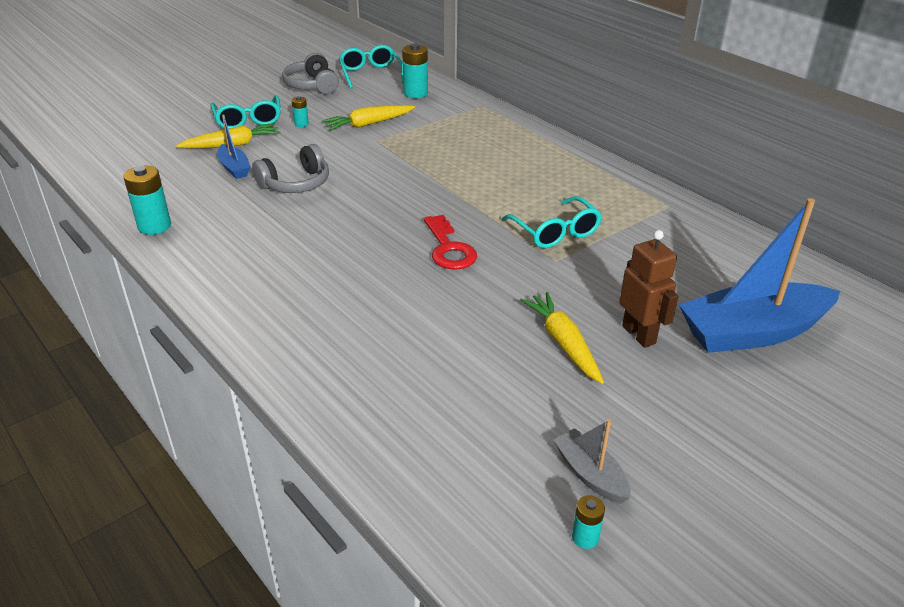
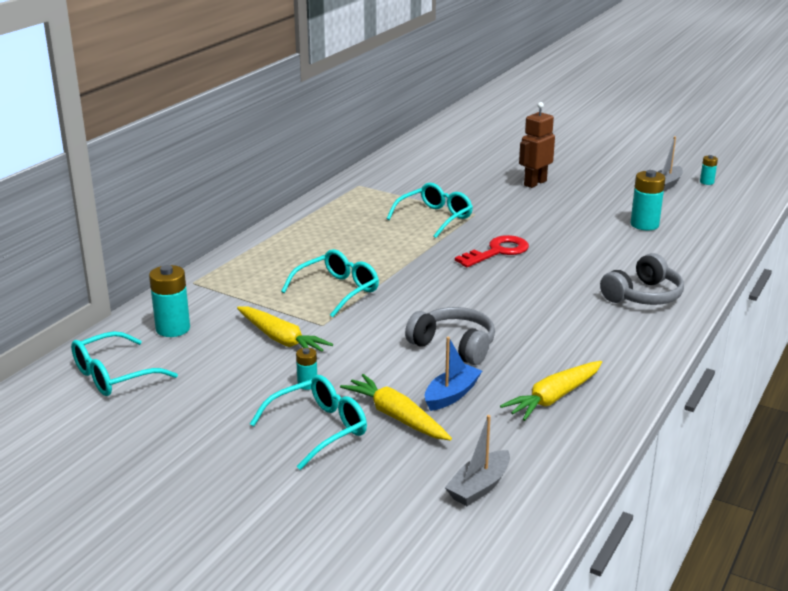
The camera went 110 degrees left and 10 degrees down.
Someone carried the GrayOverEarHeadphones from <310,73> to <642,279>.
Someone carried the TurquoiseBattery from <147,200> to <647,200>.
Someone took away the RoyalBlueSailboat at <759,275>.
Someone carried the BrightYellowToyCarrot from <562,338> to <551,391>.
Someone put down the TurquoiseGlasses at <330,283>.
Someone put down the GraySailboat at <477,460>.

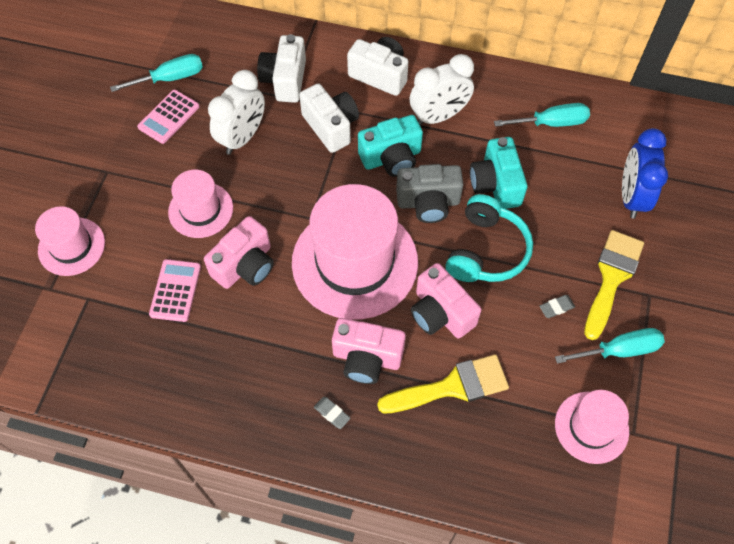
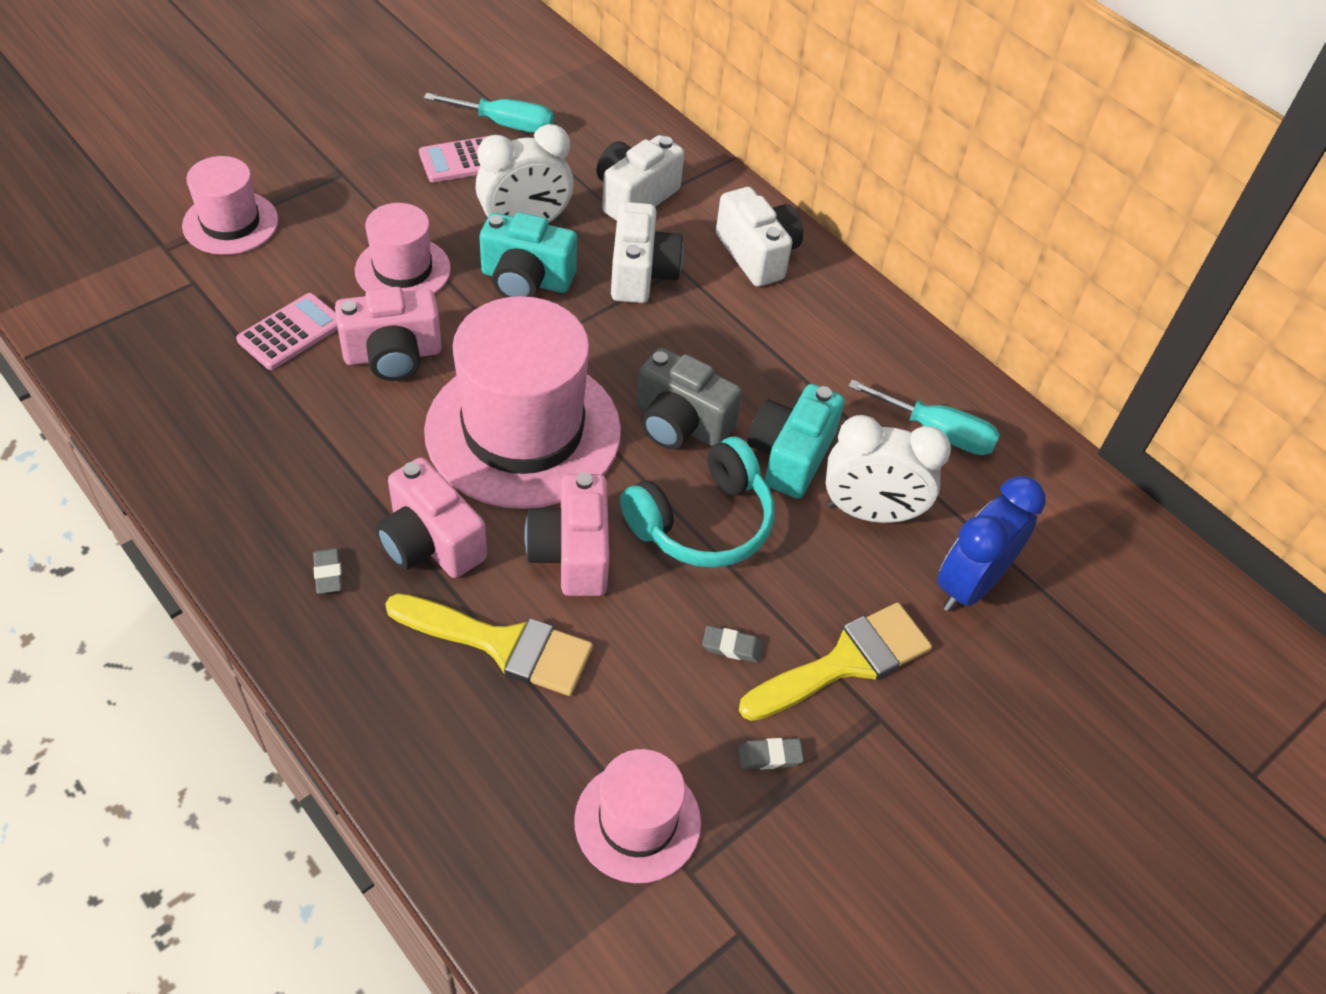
The camera went 30 degrees right and 10 degrees down.
Someone carried the WhiteBedsideClock from <442,90> to <888,469>.
Someone carried the TurquoisePhotoCamera from <390,146> to <528,255>.
Someone swapped the TurquoiseFlatScrewdriver at <610,346> for the GrayPencilEraser at <771,754>.

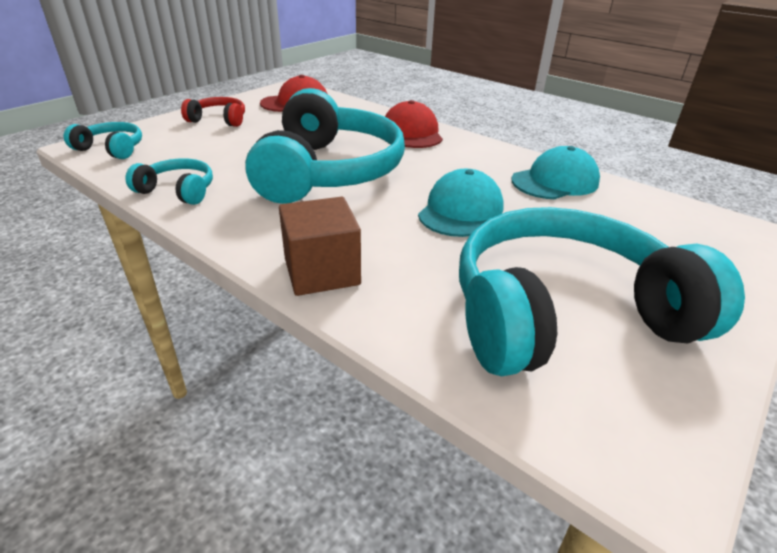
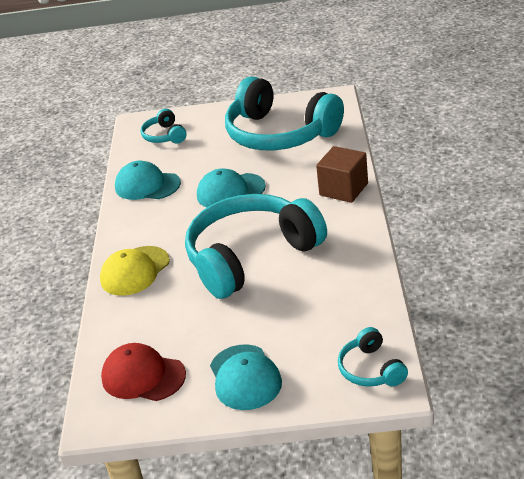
The camera went 125 degrees left and 0 degrees up.
Someone swapped the ScarletOverEarHeadphones at <213,112> for the TurquoiseCap at <246,377>.
Someone repainted the ScarletCap at <414,124>, which became the BrightYellowCap at <135,271>.
Someone carried the TurquoiseOverEarHeadphones from <169,182> to <164,126>.

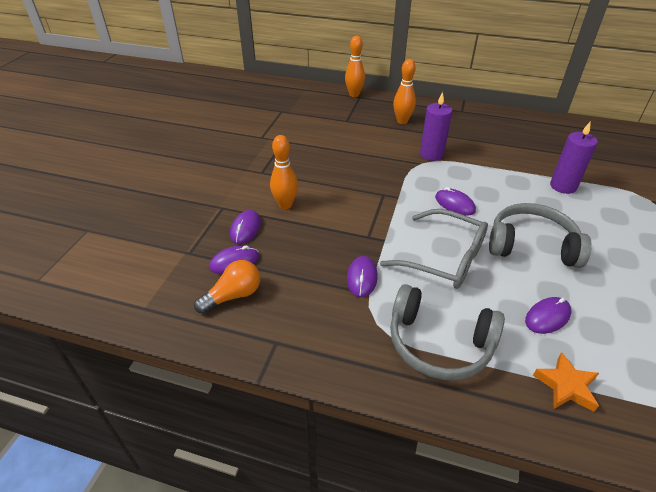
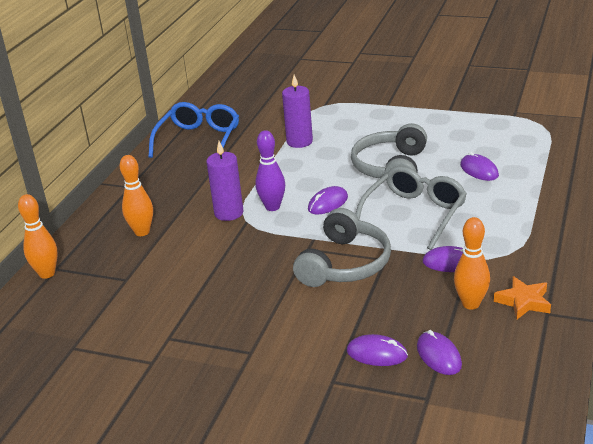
The camera went 85 degrees left and 10 degrees down.
Someone carried the BrightOrangeBowlingPin from <284,172> to <472,263>.
Someone took away the BrightOrangeLightbulb at <227,287>.
Someone carried the GrayOverEarHeadphones from <447,332> to <342,247>.
Someone carried the BrightOrangeStar from <566,382> to <522,297>.
Someone put down the RoyalBlueGlasses at <193,130>.
Someone put down the RoyalPurpleBowlingPin at <270,170>.

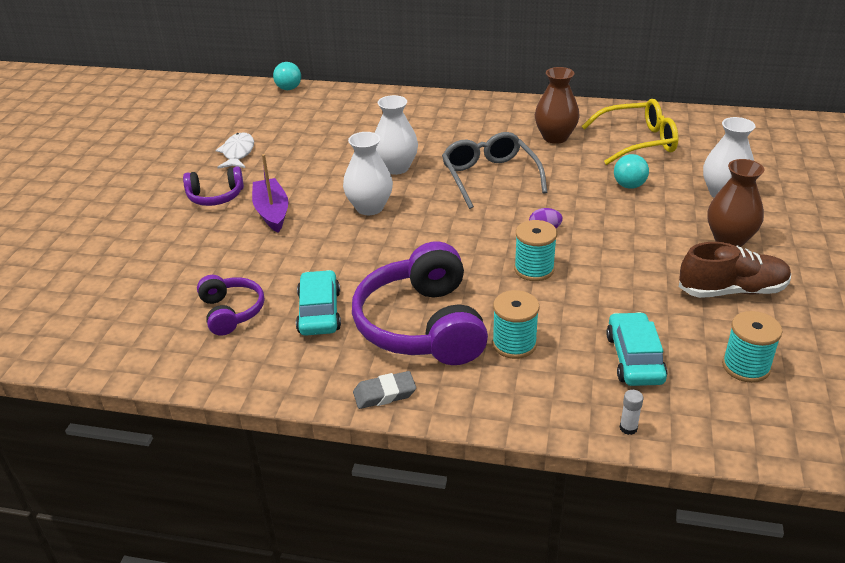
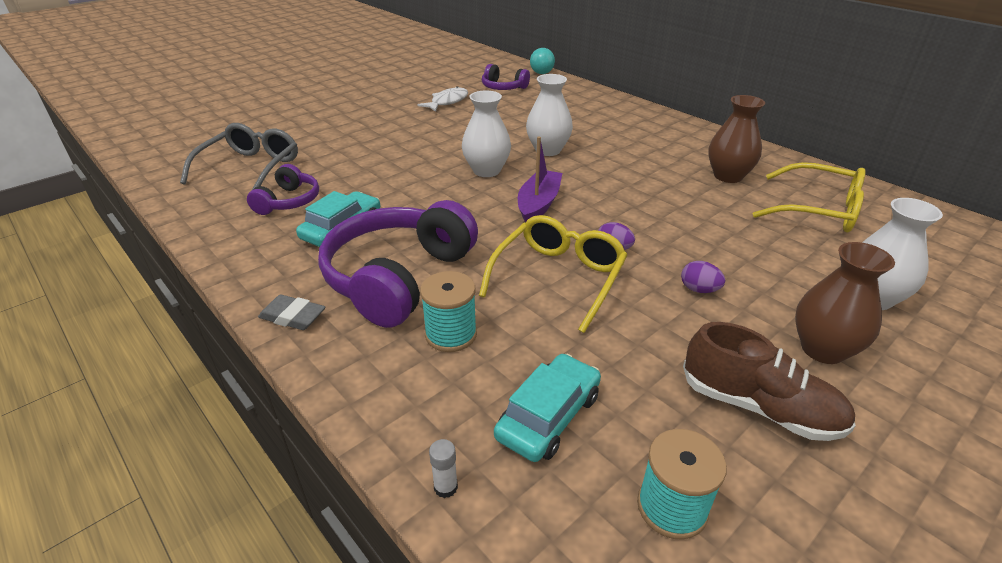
The camera went 35 degrees right and 0 degrees up.
Someone carried the GrayGlasses from <495,170> to <239,157>.
Someone carried the RoyalPurpleSailboat from <270,193> to <540,179>.
Someone took away the TurquoiseBall at <631,171>.
Someone carried the RoyalPurpleOverEarHeadphones from <213,186> to <506,77>.
Someone swapped the TurquoiseBobbin at <535,250> for the BrightYellowGlasses at <553,274>.
Someone put down the RoyalPurpleToyEgg at <703,277>.

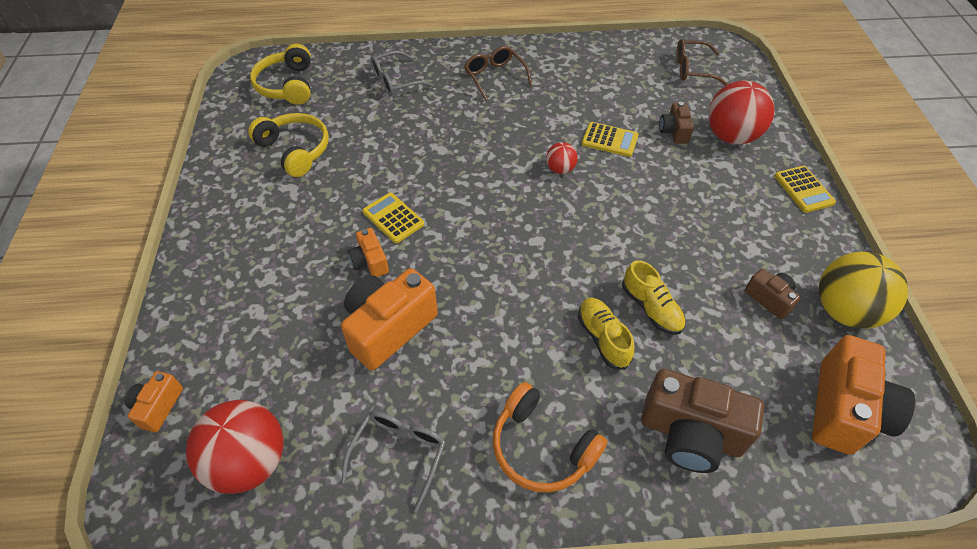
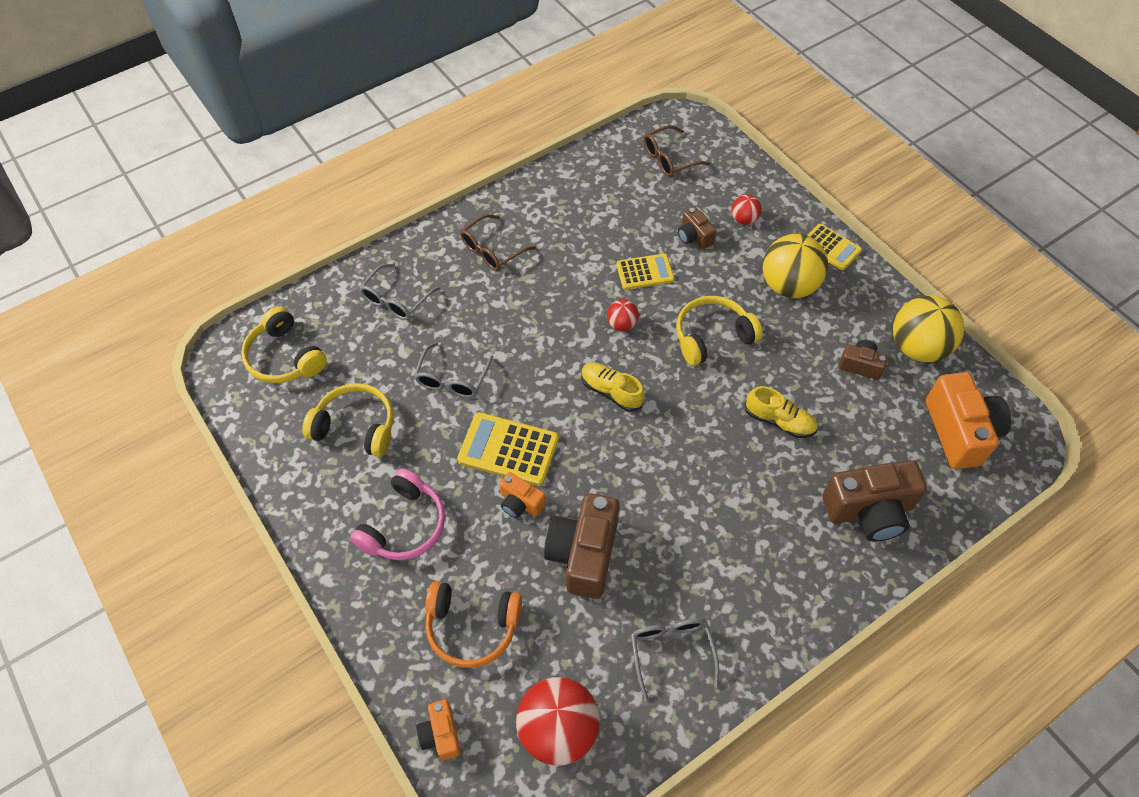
The camera went 30 degrees left and 5 degrees up.
Someone rotated the DarkBrownGlasses at <498,73> by 75 degrees counterclockwise.
Someone scaled the ScarletBall at <741,112> by 0.49.
Someone scaled the BrightYellowCalculator at <393,218> by 1.52.
Someone repainted the BrightOrangePhotoCamera at <389,319>, which became the DarkBrownPhotoCamera at <581,546>.
Someone carried the BrightYellowSneaker from <606,333> to <612,387>.
Someone carried the BrightOrangeOverEarHeadphones from <550,437> to <473,624>.
Someone put down the BrightYellowBall at <795,266>.
Someone put down the BrightYellowOverEarHeadphones at <719,331>.
Someone put down the GrayGlasses at <453,370>.
Someone put down the PinkOverEarHeadphones at <397,514>.

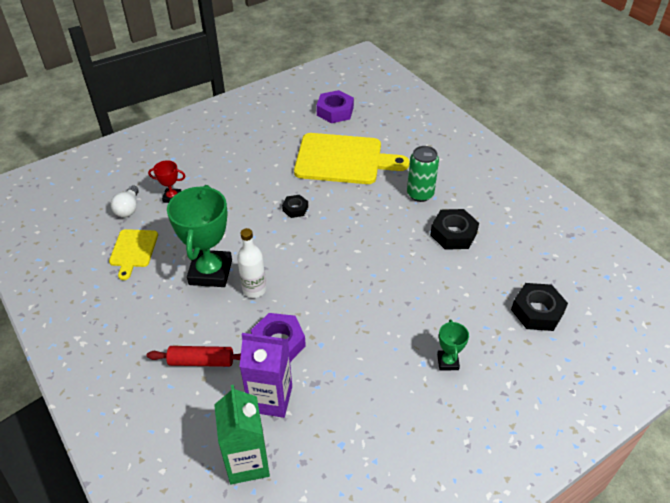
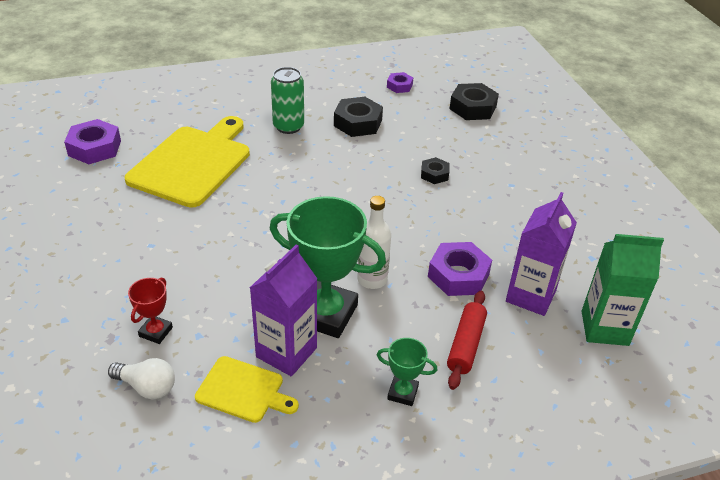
The camera went 75 degrees left and 5 degrees down.
Someone carried the EbonyHexNut from <295,206> to <435,170>.
Someone carried the GreenPrizeCup from <453,345> to <407,372>.
Someone put down the RoyalPurpleHexNut at <400,82>.
Someone put down the RoyalPurpleJuiceCarton at <283,310>.

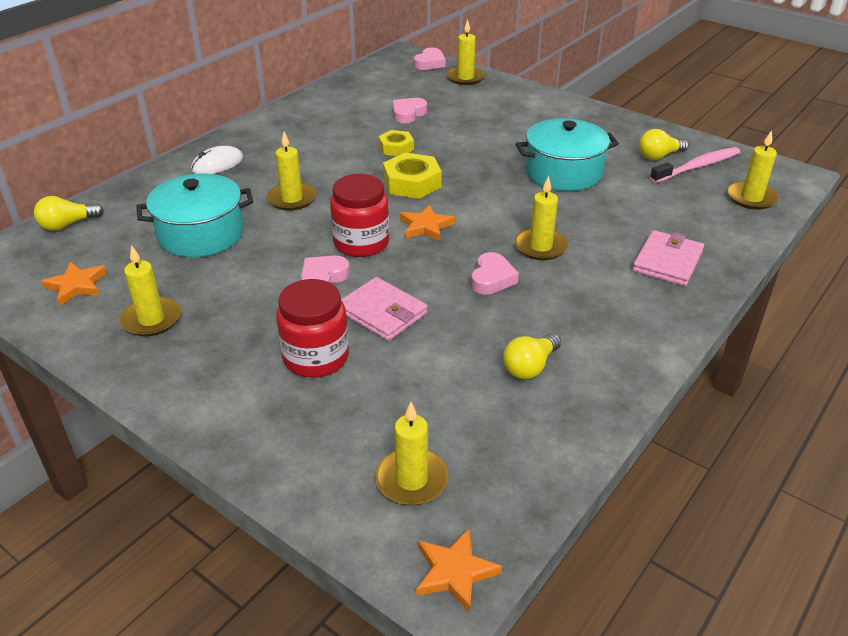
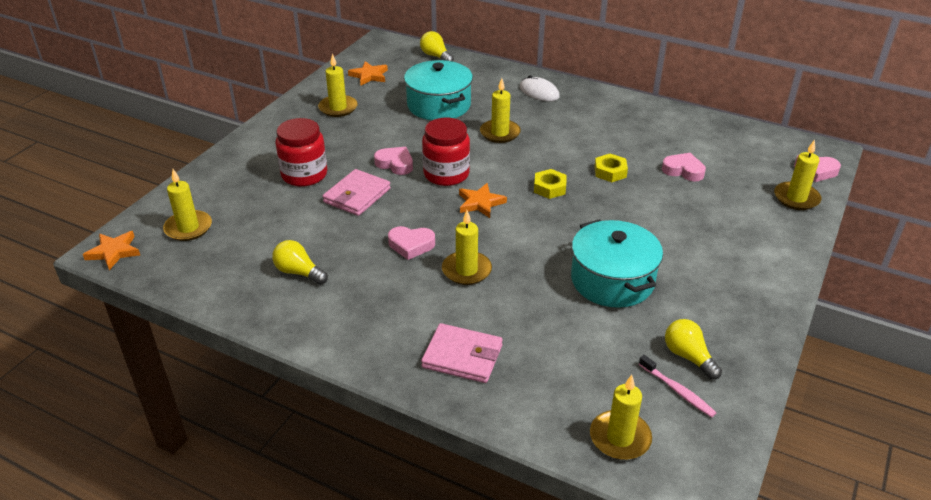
The camera went 80 degrees right and 0 degrees up.
Someone scaled the PinkToothBrush at <695,165> by 0.64.
Someone scaled the BrightYellowHexNut at <412,175> by 0.64.

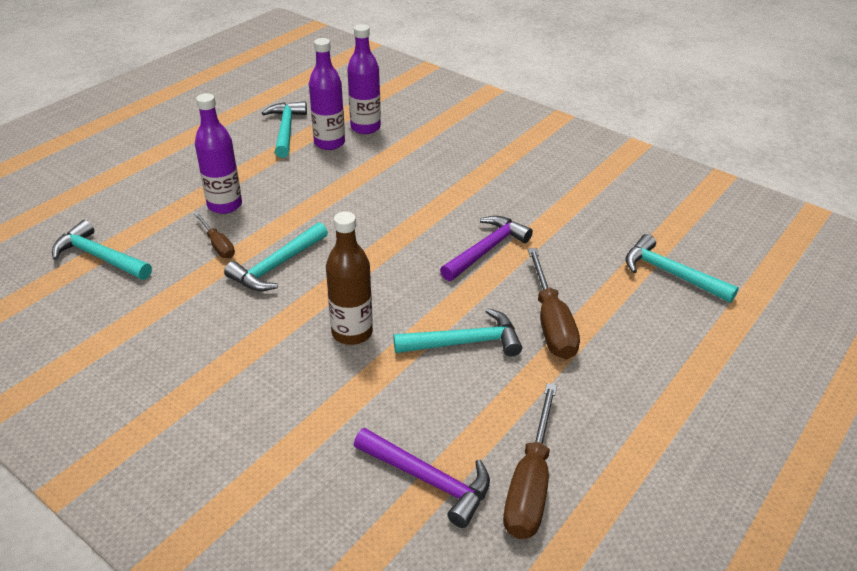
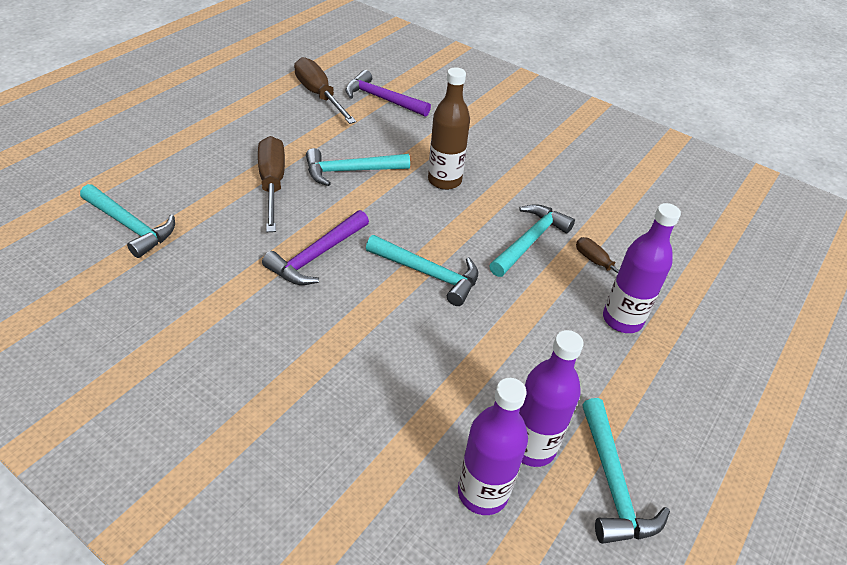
The camera went 175 degrees right and 5 degrees up.
Someone carried the TurquoiseClawHammer from <102,250> to <422,270>.
Someone rotated the DarkBrownFlatScrewdriver at <530,461> by 45 degrees counterclockwise.

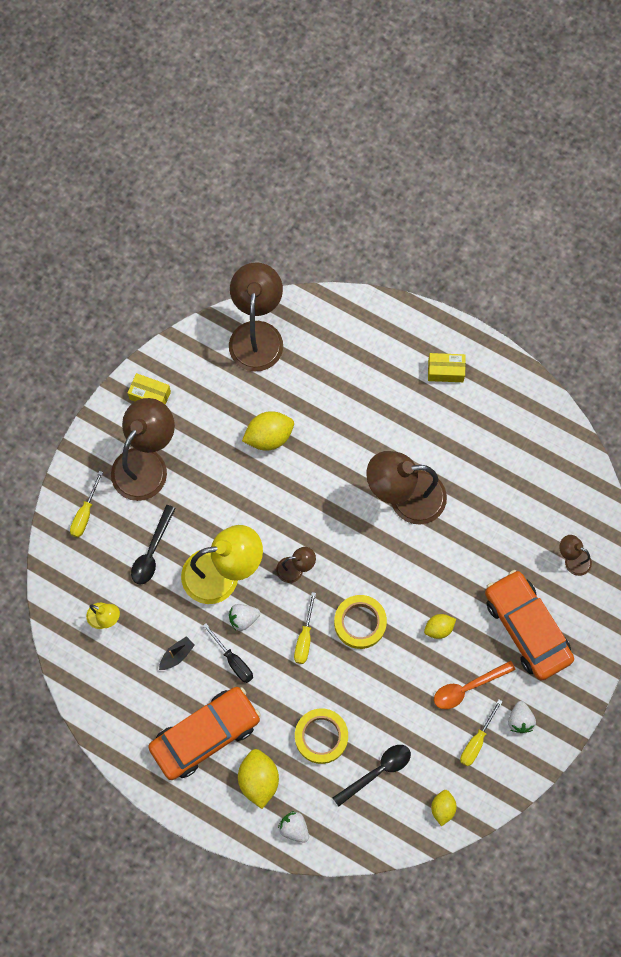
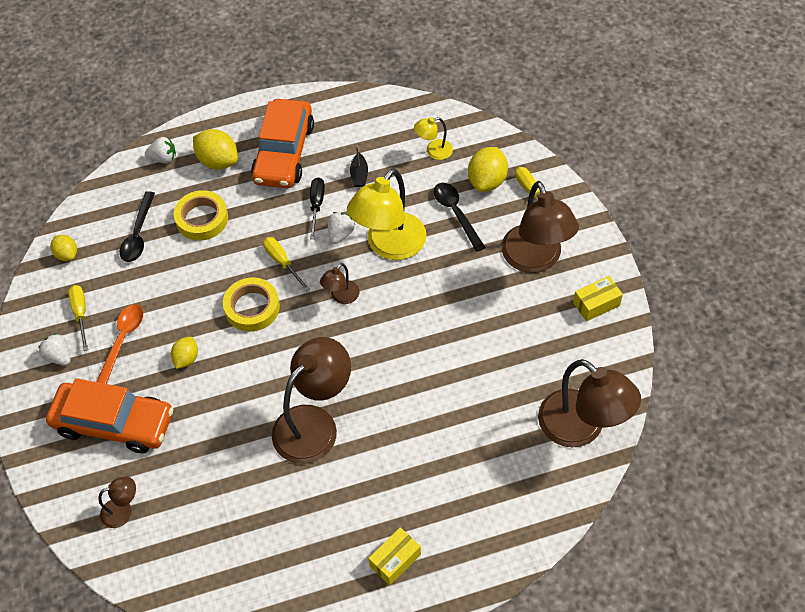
The camera went 135 degrees right and 15 degrees down.
Someone carried the BrightYellowLemon from <268,431> to <488,169>.
Someone rotated the EbonyFlatScrewdriver at <228,653> by 90 degrees clockwise.

